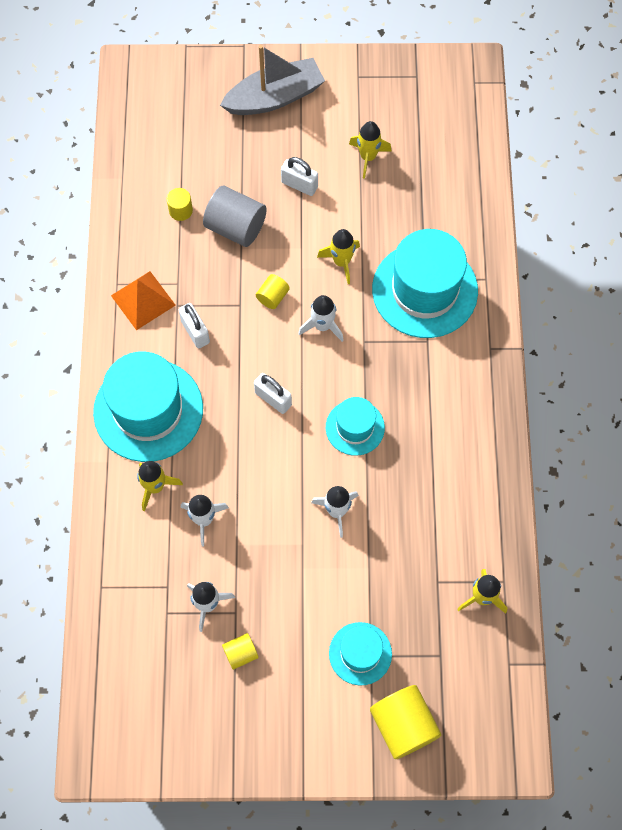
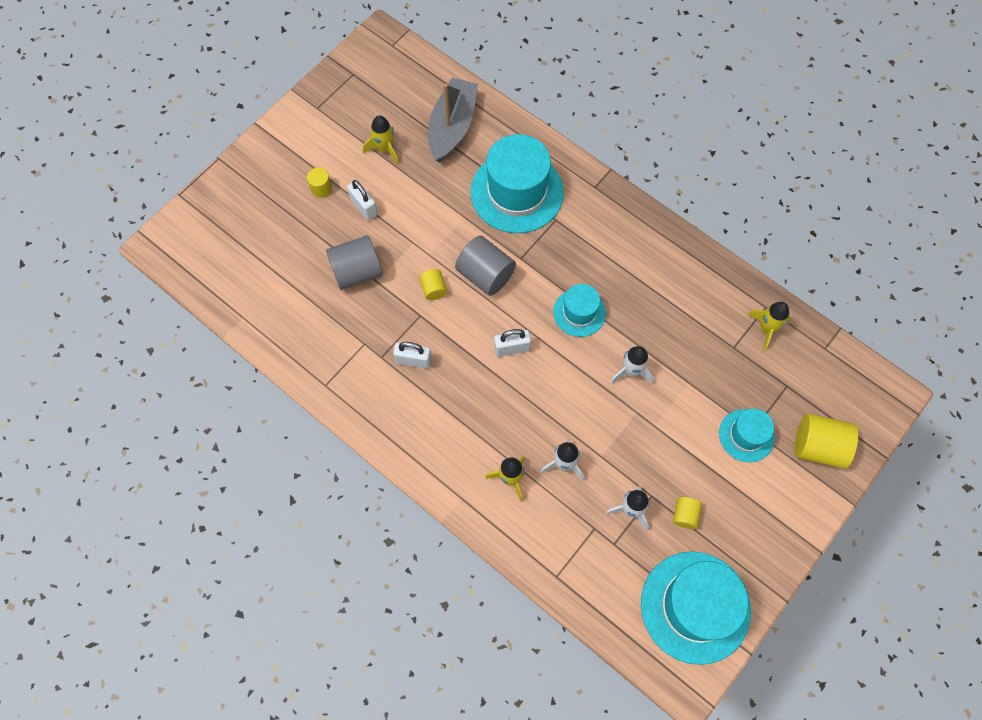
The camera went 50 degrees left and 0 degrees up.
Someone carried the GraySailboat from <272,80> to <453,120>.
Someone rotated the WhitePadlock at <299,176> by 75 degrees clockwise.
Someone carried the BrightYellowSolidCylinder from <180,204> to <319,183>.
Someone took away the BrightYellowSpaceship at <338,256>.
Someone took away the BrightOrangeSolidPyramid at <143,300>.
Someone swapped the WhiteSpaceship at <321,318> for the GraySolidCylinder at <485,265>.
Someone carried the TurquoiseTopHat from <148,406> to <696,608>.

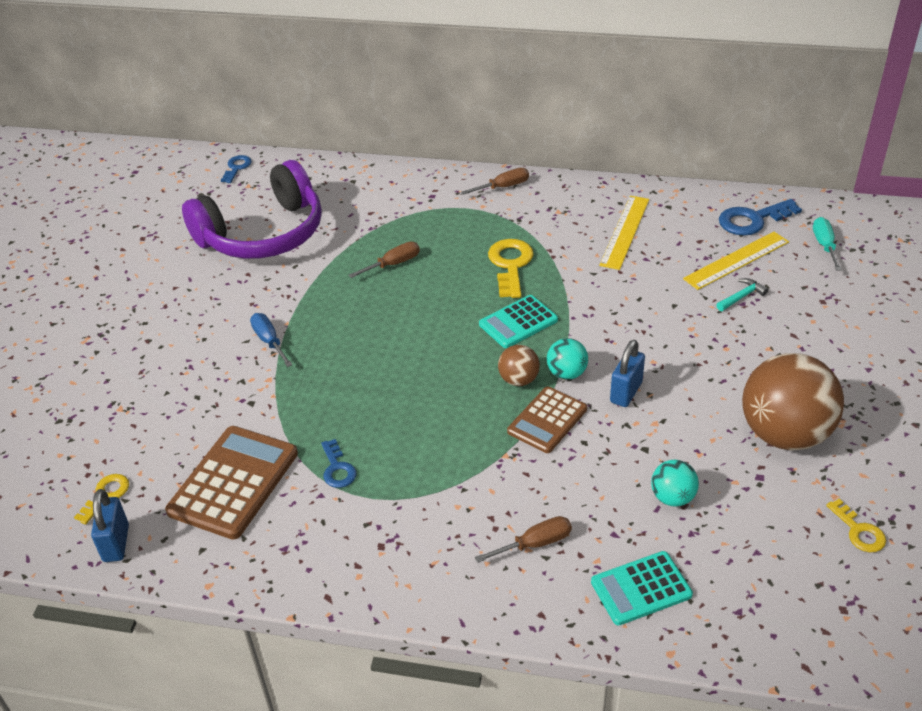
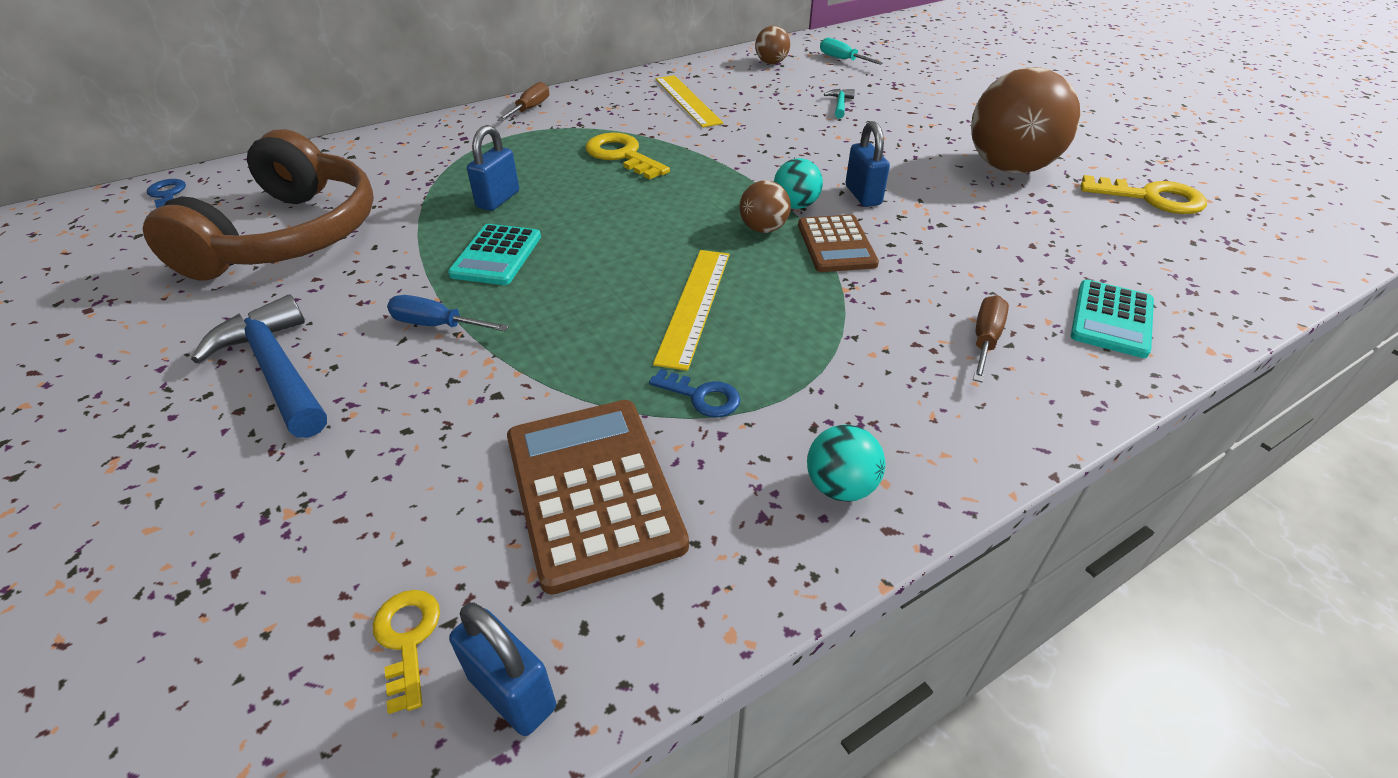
The camera went 45 degrees left and 0 degrees up.
Someone repainted the RoyalPurpleOverEarHeadphones at <252,209>, which became the DarkBrownOverEarHeadphones at <258,204>.
Someone swapped the RoyalBlueDoorKey at <760,217> for the DarkBrownBall at <772,45>.
Someone carried the BrightYellowMeasuringStick from <736,261> to <691,310>.
Someone swapped the DarkBrownFlatScrewdriver at <384,260> for the RoyalBluePadlock at <493,168>.
Someone carried the TurquoiseCalculator from <518,321> to <494,254>.
Someone carried the TurquoiseBall from <675,483> to <846,463>.
Someone scaled the BrightYellowDoorKey at <856,525> by 1.68.
Someone put down the RoyalBlueClawHammer at <259,366>.

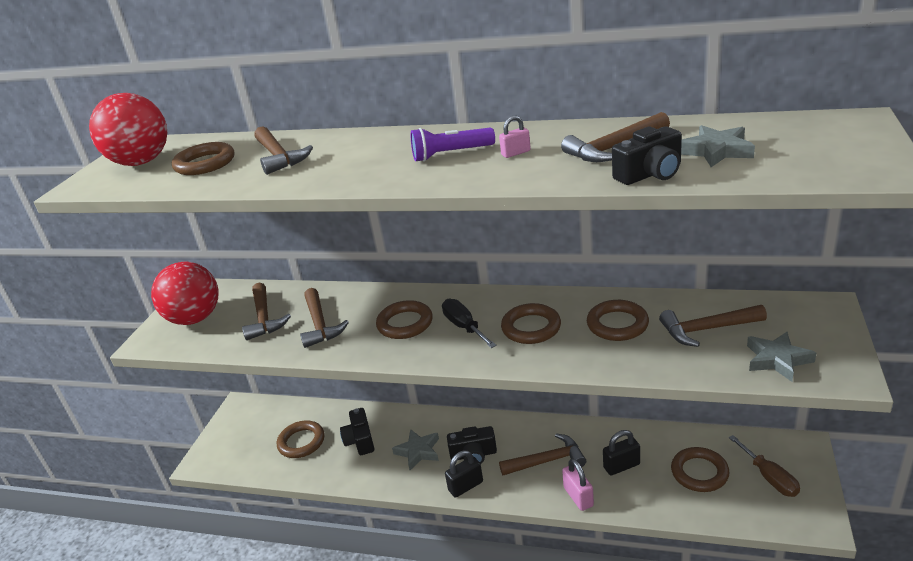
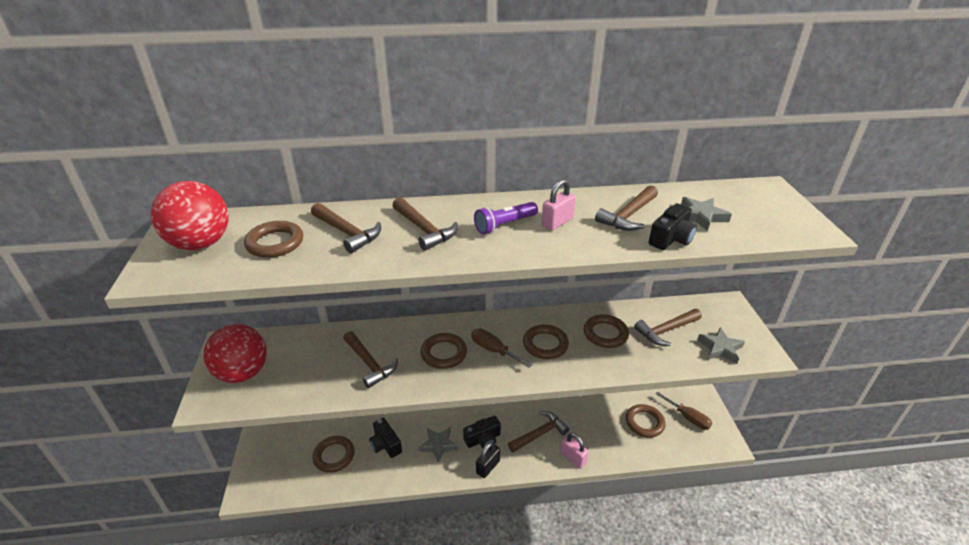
The camera went 25 degrees left and 5 degrees up.
Someone scaled the PinkPadlock at <515,137> by 1.57.
Someone carried the DarkBrownClawHammer from <266,311> to <425,224>.
Someone repainted the EbonyFlatScrewdriver at <469,323>, which became the DarkBrownFlatScrewdriver at <501,348>.
Someone took away the EbonyPadlock at <621,452>.

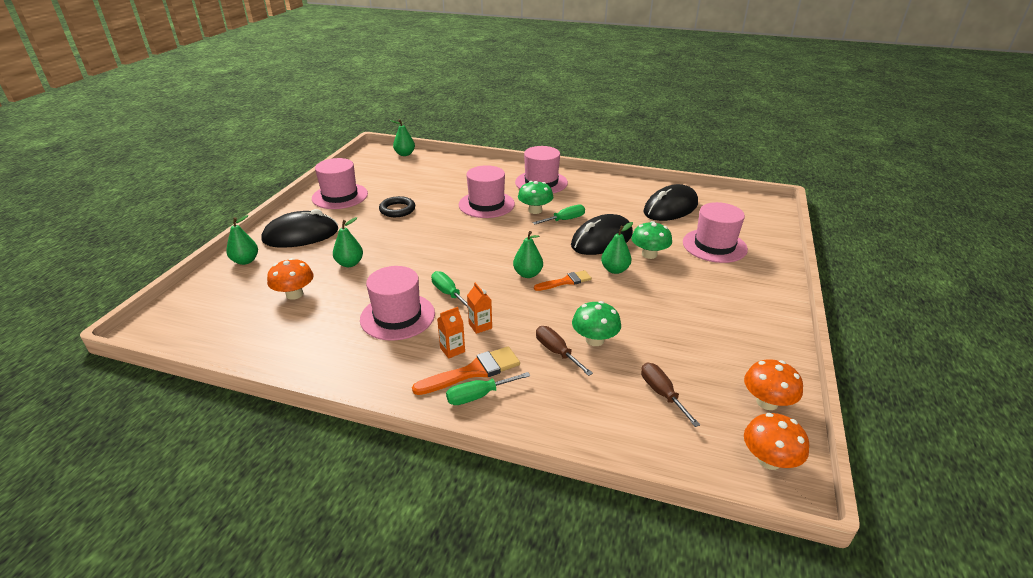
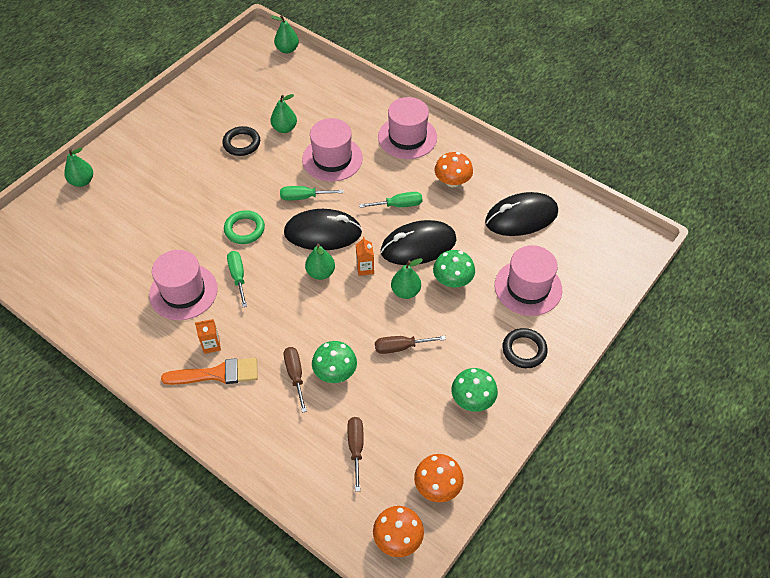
The camera went 20 degrees right and 20 degrees up.
Someone took away the PinkTopHat at <340,183>.
Someone carried the GreenFungus from <535,197> to <474,390>.
Someone carried the EbonyPcMouse from <299,228> to <323,229>.
Someone carried the GreenPear from <348,242> to <283,113>.
Someone carried the BrightOrangeFungus from <290,279> to <454,169>.
Someone took away the BrightOrangePaintbrush at <563,280>.
Someone carried the BrightOrangeJuiceCarton from <479,308> to <365,256>.
Someone carried the GreenFlatScrewdriver from <488,388> to <311,193>.
Someone put down the GreenTorus at <244,227>.
Someone put down the EbonyTorus at <525,348>.
Someone put down the DarkBrownFlatScrewdriver at <410,345>.

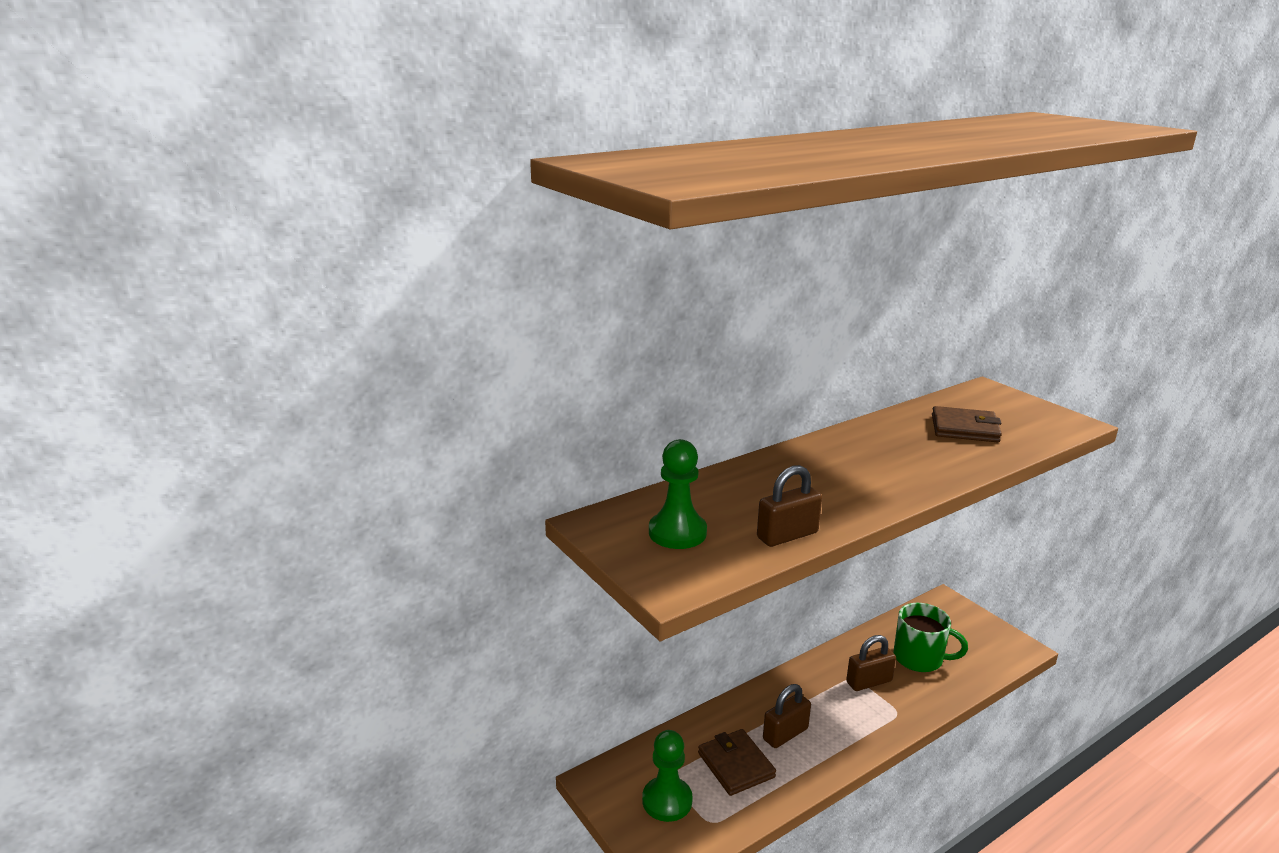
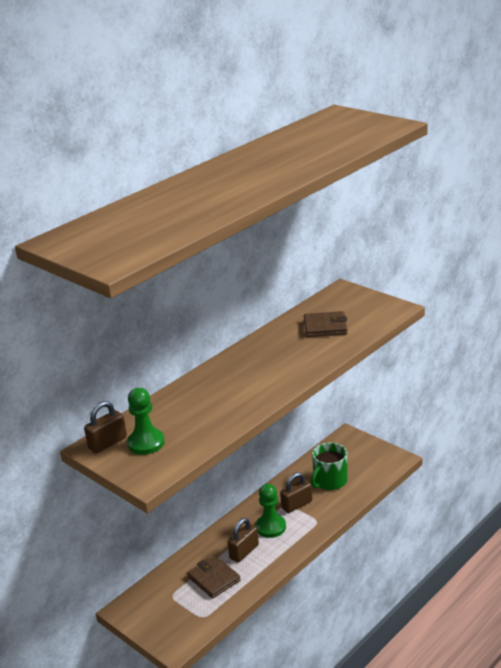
The camera went 10 degrees left and 5 degrees up.
Someone carried the DarkBrownPadlock from <789,506> to <105,427>.
Someone rotated the GreenMug at <930,637> by 120 degrees clockwise.
Someone carried the GreenChessPawn from <667,776> to <271,511>.

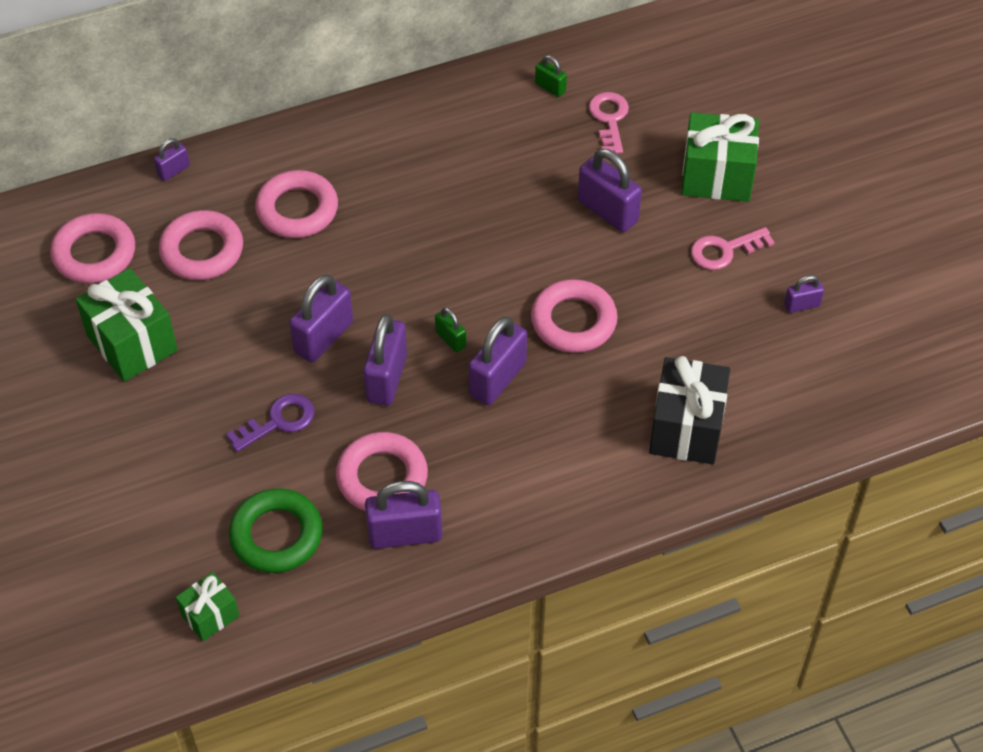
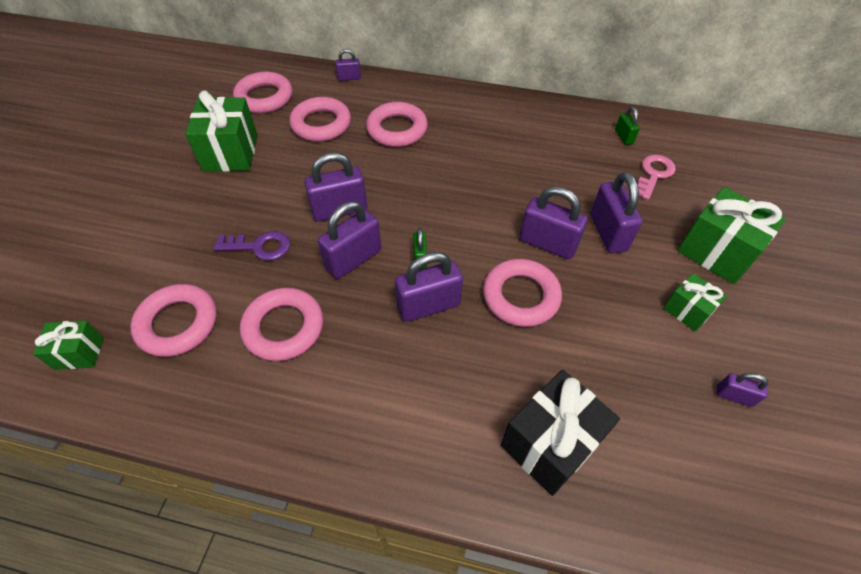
The camera went 35 degrees right and 0 degrees up.
Someone swapped the PinkDoorKey at <733,248> for the GreenWrappedGift at <695,302>.
Someone carried the RoyalPurplePadlock from <403,515> to <553,222>.
Someone repainted the GreenTorus at <276,530>, which became the PinkTorus at <173,320>.

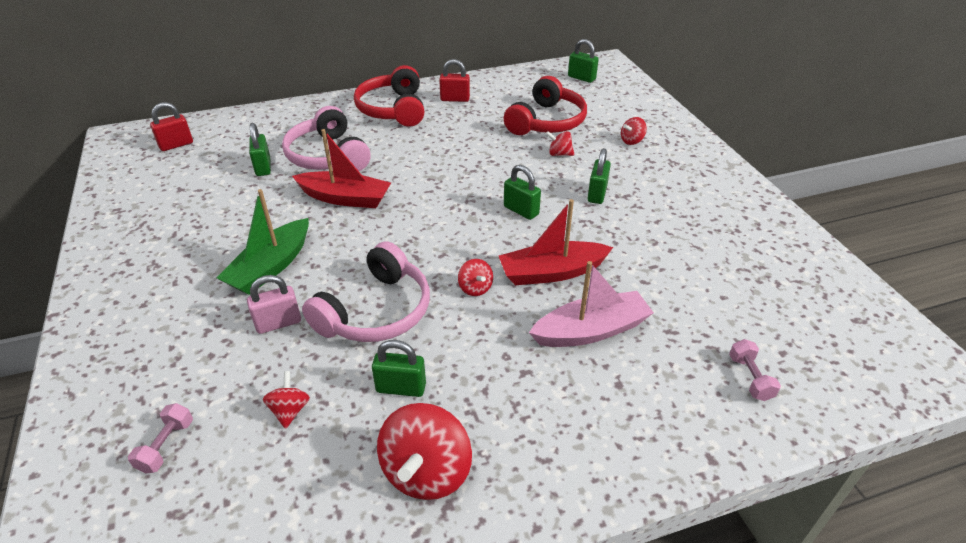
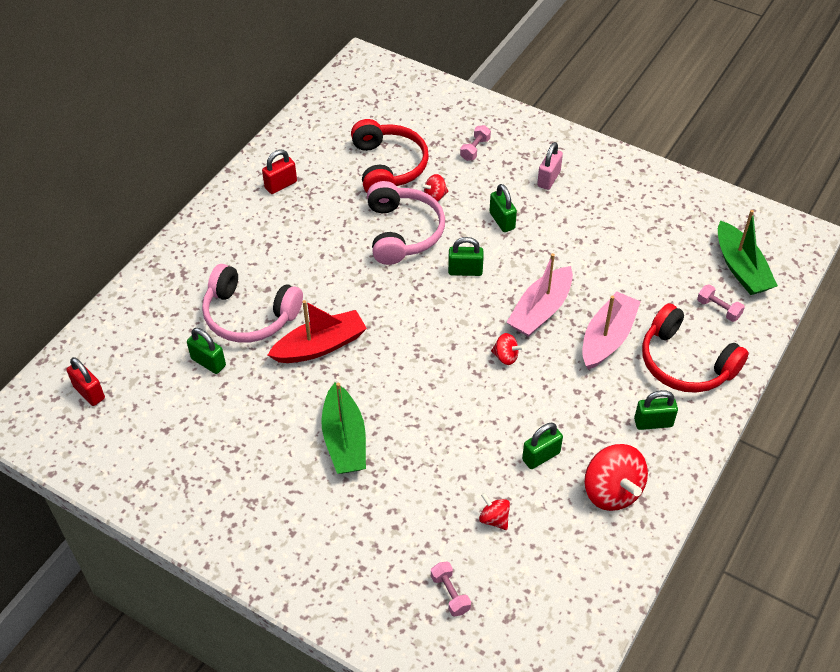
The camera went 40 degrees left and 10 degrees up.
Someone carried the GreenPadlock from <583,61> to <656,410>.
Someone carried the ScarletOverEarHeadphones from <389,96> to <695,348>.
Someone rotated the ScarletPadlock at <171,126> by 60 degrees counterclockwise.
Someone swapped the ScarletWhirligig at <634,131> for the PinkHandWeight at <475,143>.
Someone repainted the ScarletSailboat at <556,242>, which became the PinkSailboat at <539,295>.
Someone carried the PinkOverEarHeadphones from <366,291> to <406,223>.
Someone carried the PinkPadlock from <274,304> to <550,166>.
Someone put down the GreenSailboat at <748,252>.

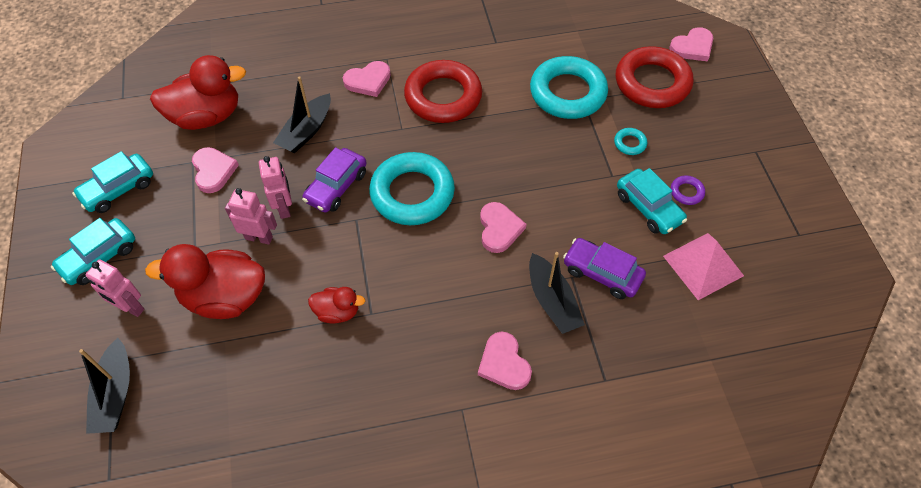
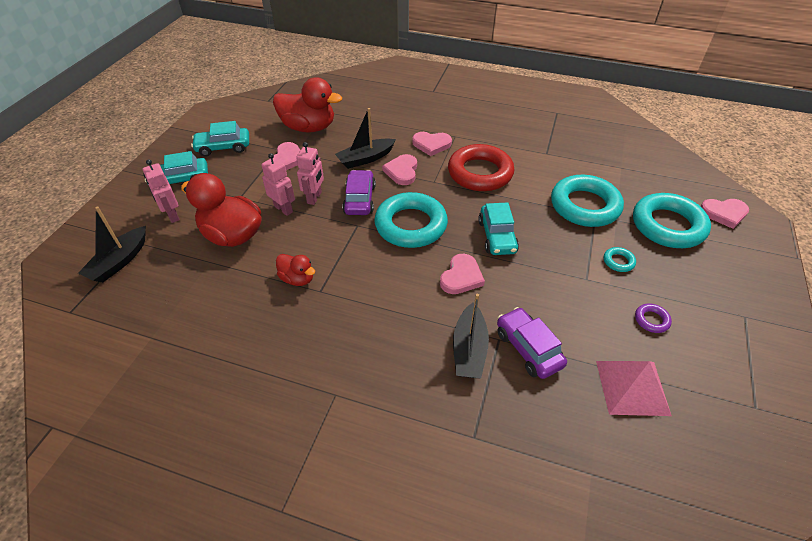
The camera went 30 degrees right and 10 degrees down.
Someone repainted the ScarletTorus at <654,77>, which became the TurquoiseTorus at <672,220>.
Someone rotated the RoyalPurpleAutomobile at <334,179> by 120 degrees clockwise.
Someone carried the TurquoiseAutomobile from <652,201> to <498,228>.
Someone carried the PinkLoveHeart from <505,361> to <399,169>.

